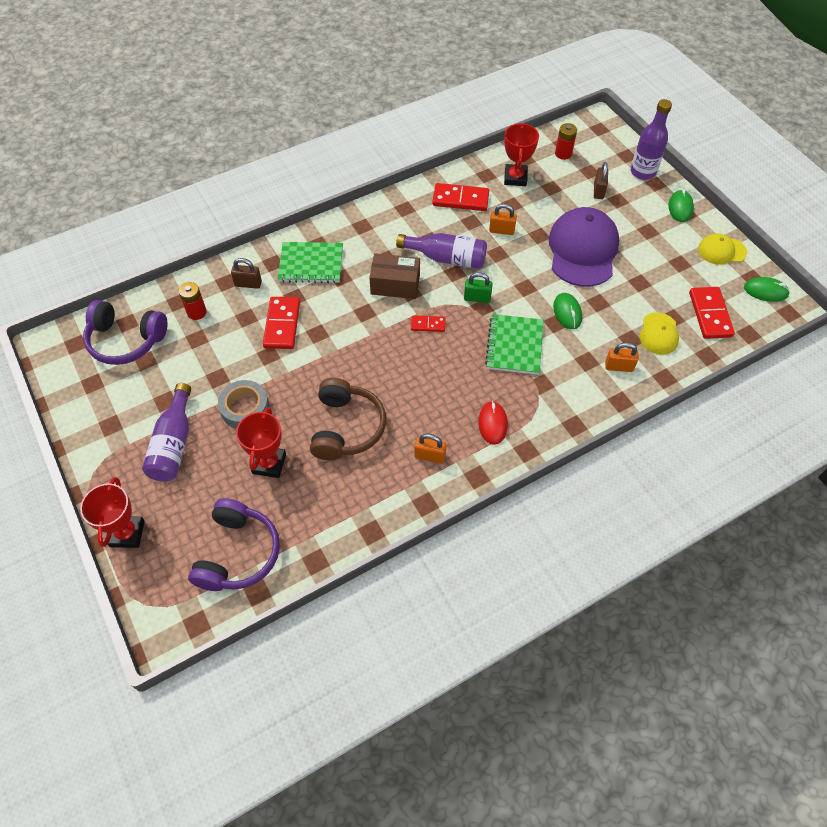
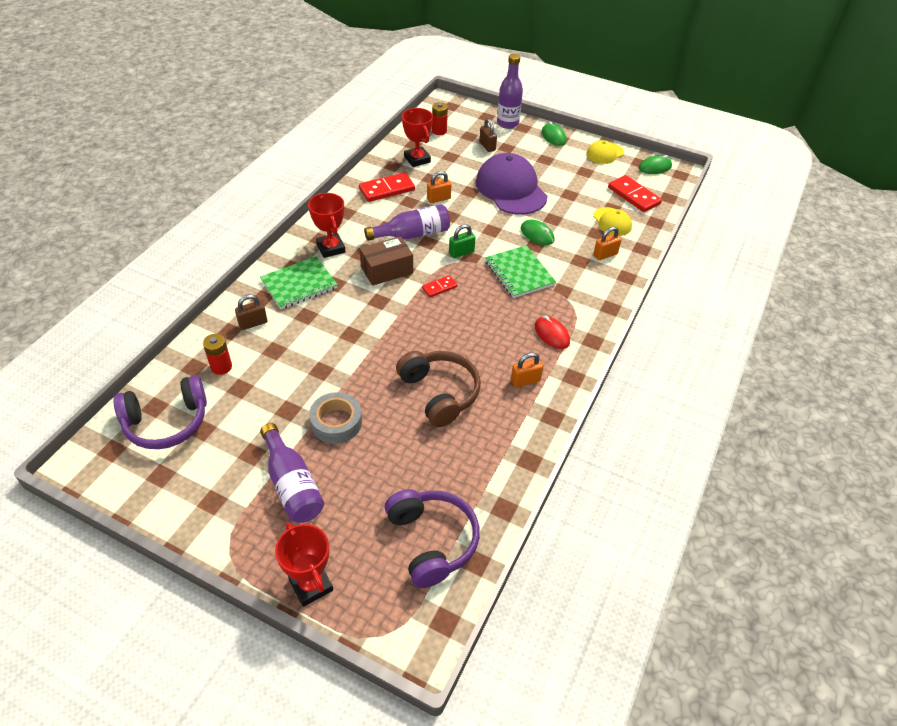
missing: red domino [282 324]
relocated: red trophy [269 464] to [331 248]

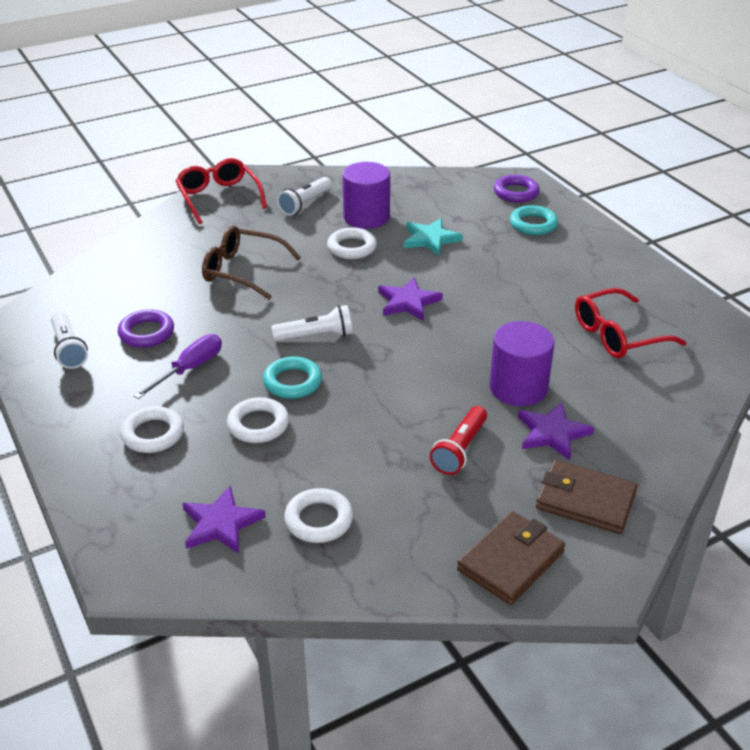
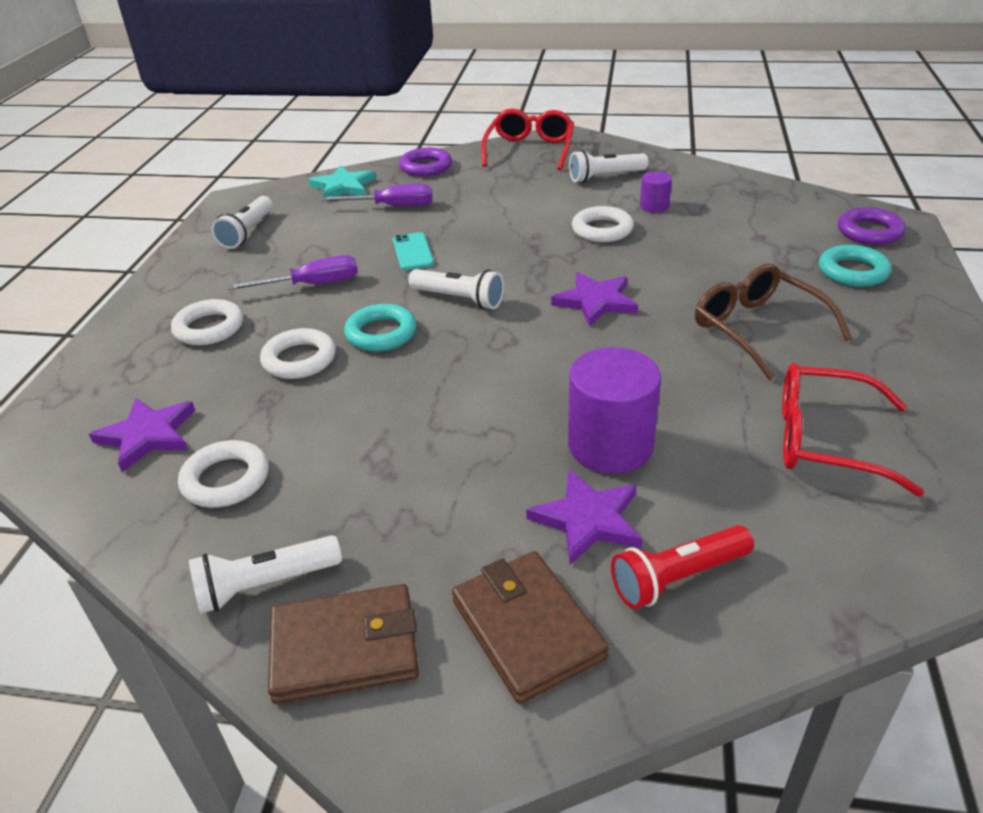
appeared: white flashlight [265 585]; purple screwdriver [392 206]; turquoise phone [413 252]
relocated: turquoise star [430 239] to [343 187]; purple ring [146 333] to [426 167]; red flashlight [460 449] to [678 578]; brown glasses [243 271] to [758 329]
size: purple cylinder [366 217] = [654 206] x0.50

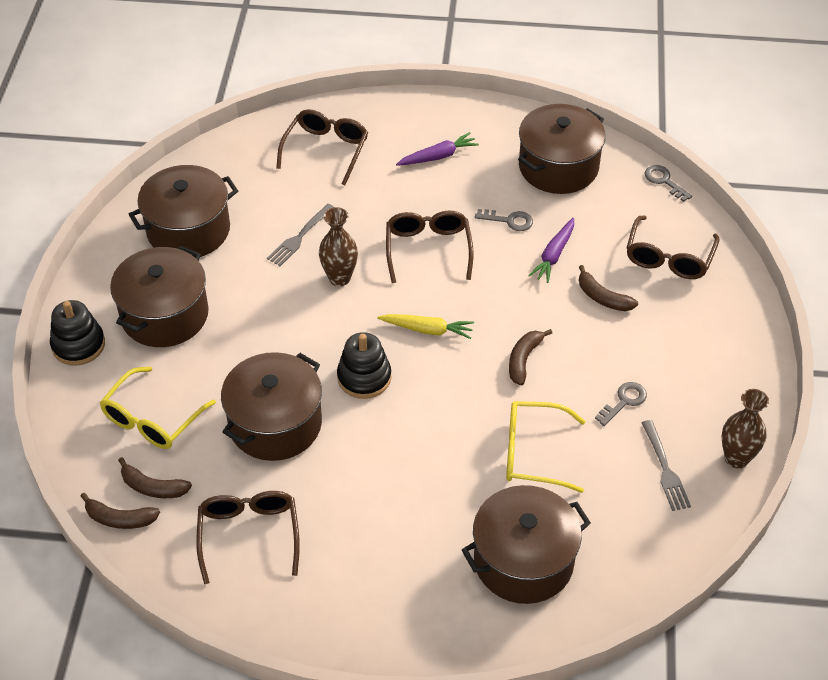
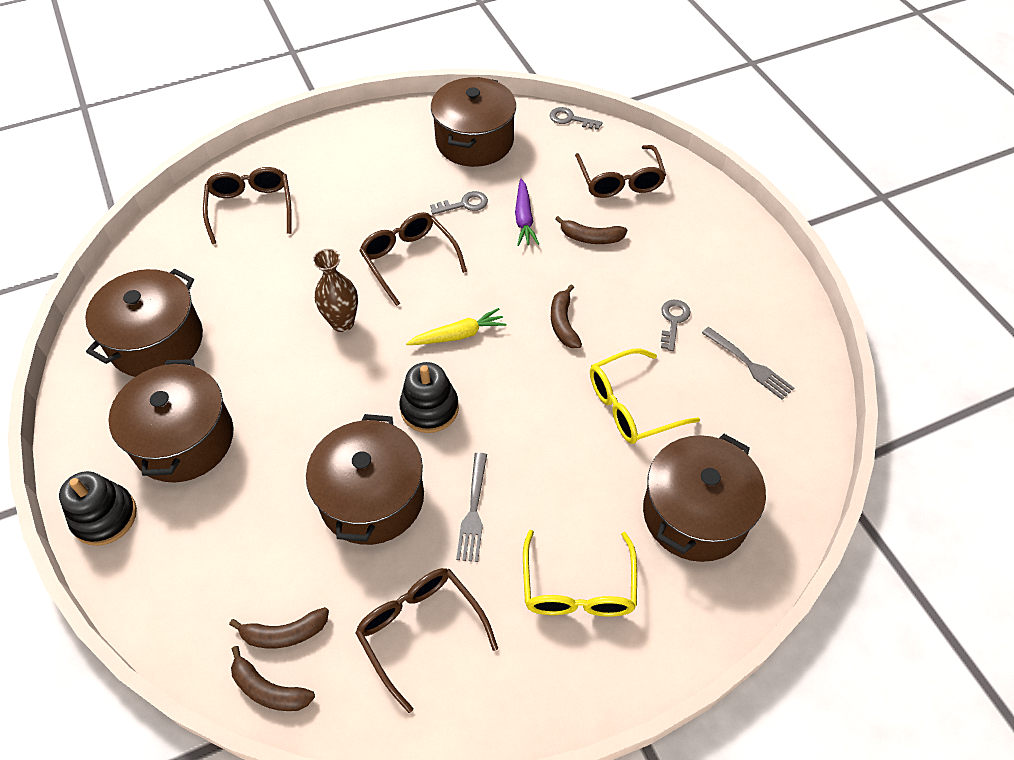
missing: purple carrot [438 156]; brown vase [736 458]
relocated: grey fork [300 236] to [473 510]; yellow glasses [153 419] to [578 586]
spun: brown banana [119 519] = [269 689] 45 degrees clockwise

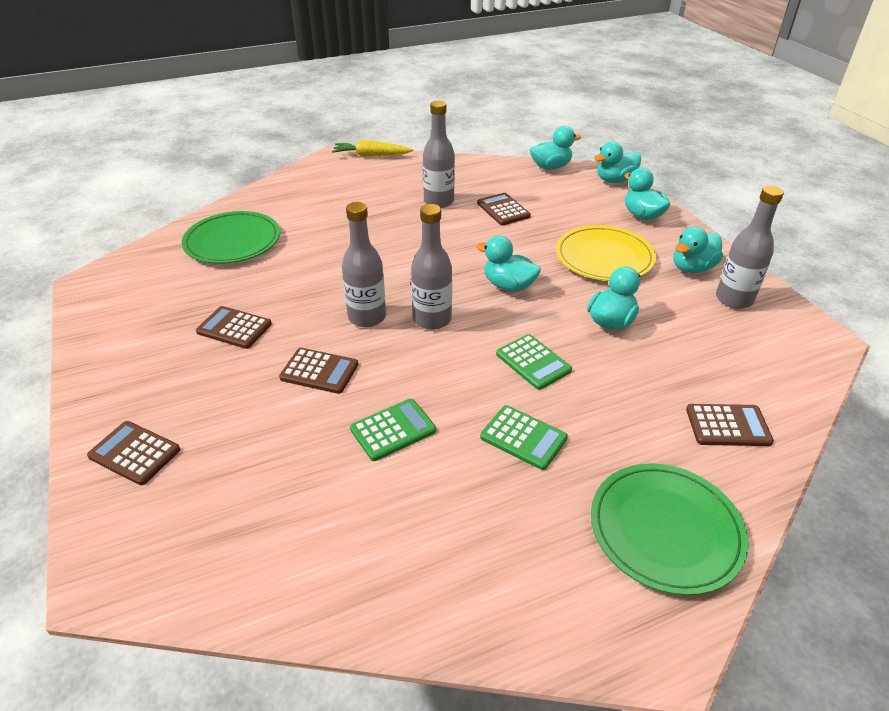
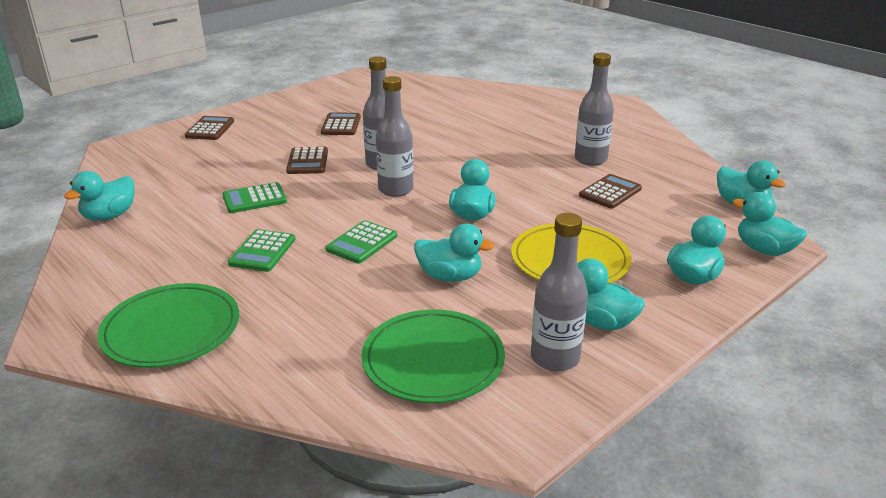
missing: yellow carrot [371 155]; brown calculator [727 425]
appeared: turquoise duck [109 216]
relocated: green plate [232 241] to [433 360]
spun: green calculator [393 430] = [254 199] 120 degrees clockwise

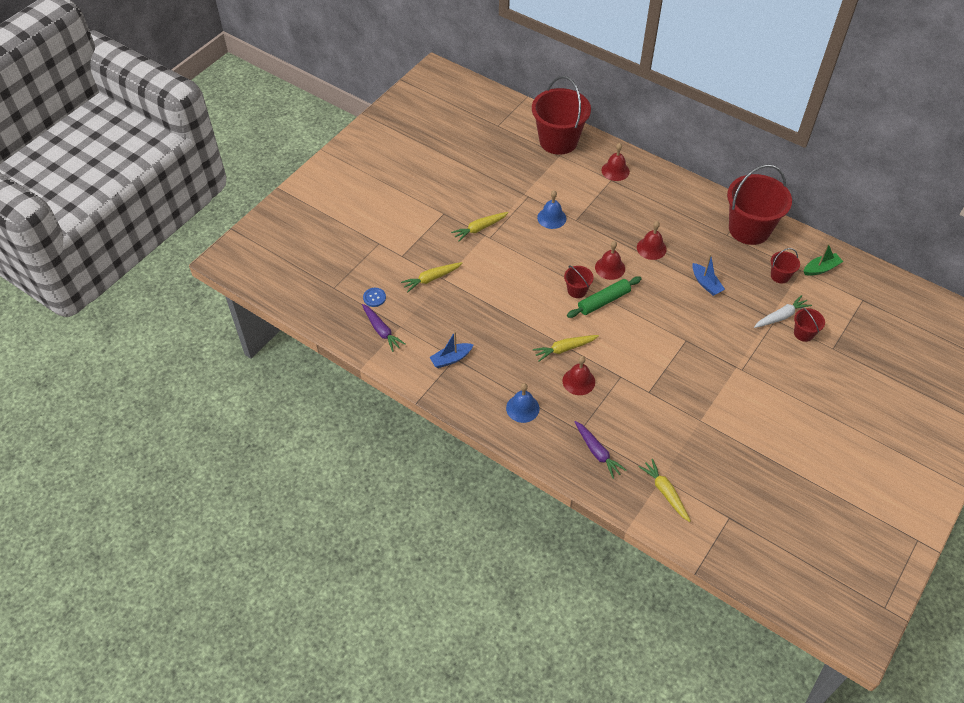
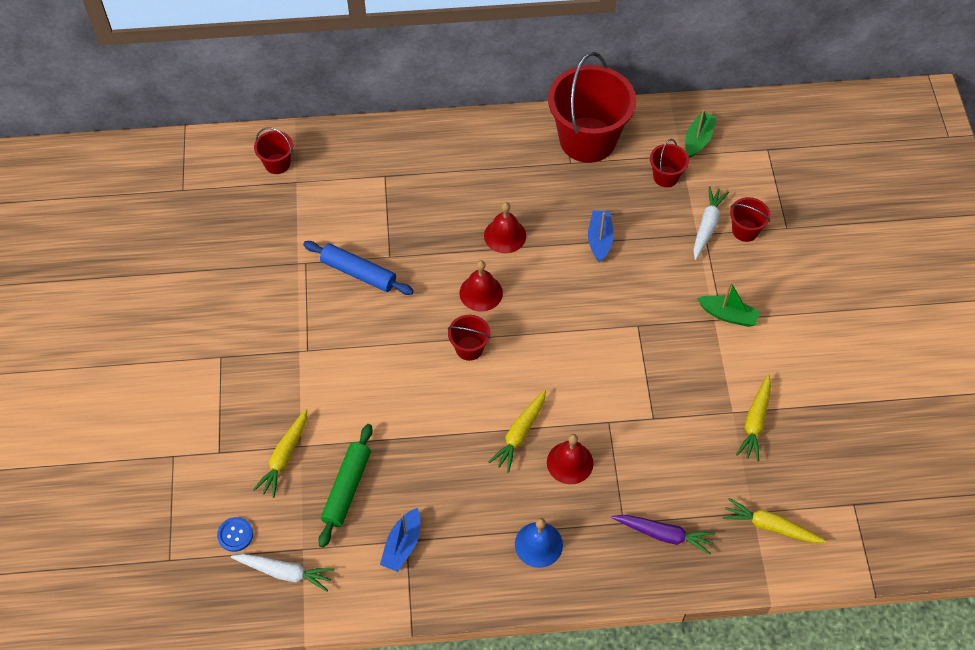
missing: red bell [615 171]
appeared: green boat [728 315]
relocated: green rolling pin [603 301] to [347 488]; yellow carrot [480 228] to [755 421]
exchanged: blue bell [551 218] to blue rolling pin [358 273]
colour: purple carrot [381 331] to white carrot [285 572]
spun: blue boat [706 283] = [599 240] 105 degrees counterclockwise
size: red bucket [558 141] = [277 164] x0.45

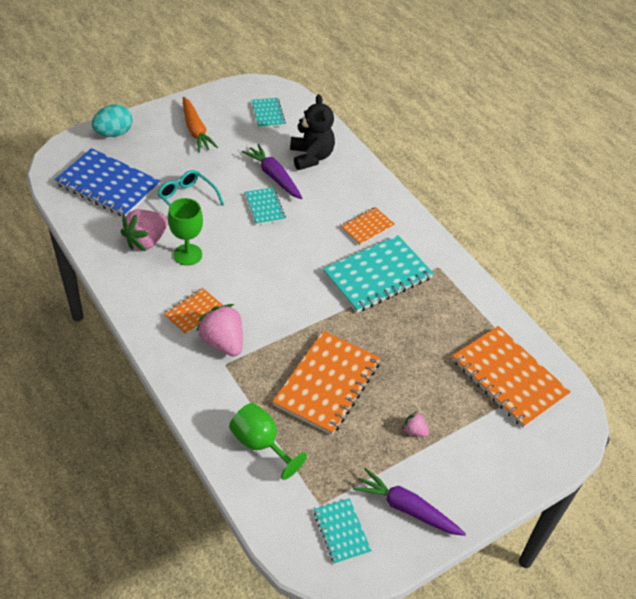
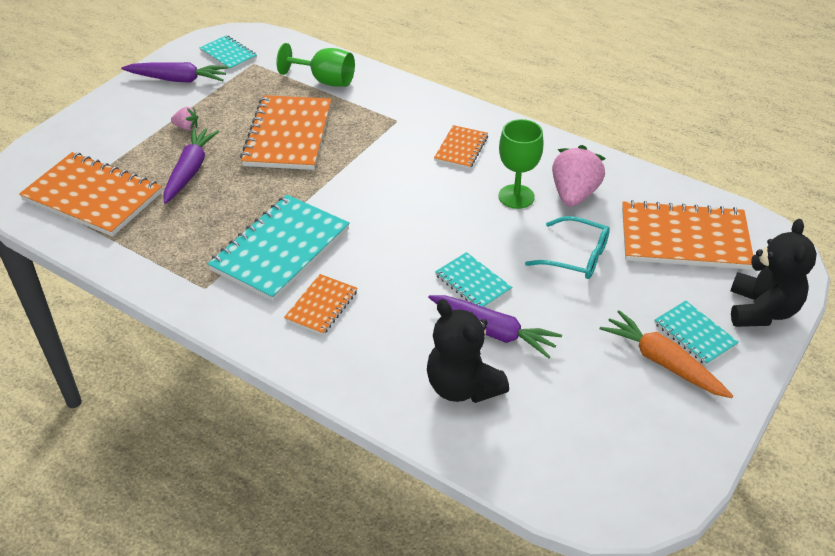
missing: pink strawberry [223 342]
appeared: purple carrot [190 171]
relocated: turquoise notebook [268 114] to [695 334]
exchanged: turquoise egg [114 133] to black teddy bear [761 310]
colour: blue notebook [108 185] to orange notebook [684 239]

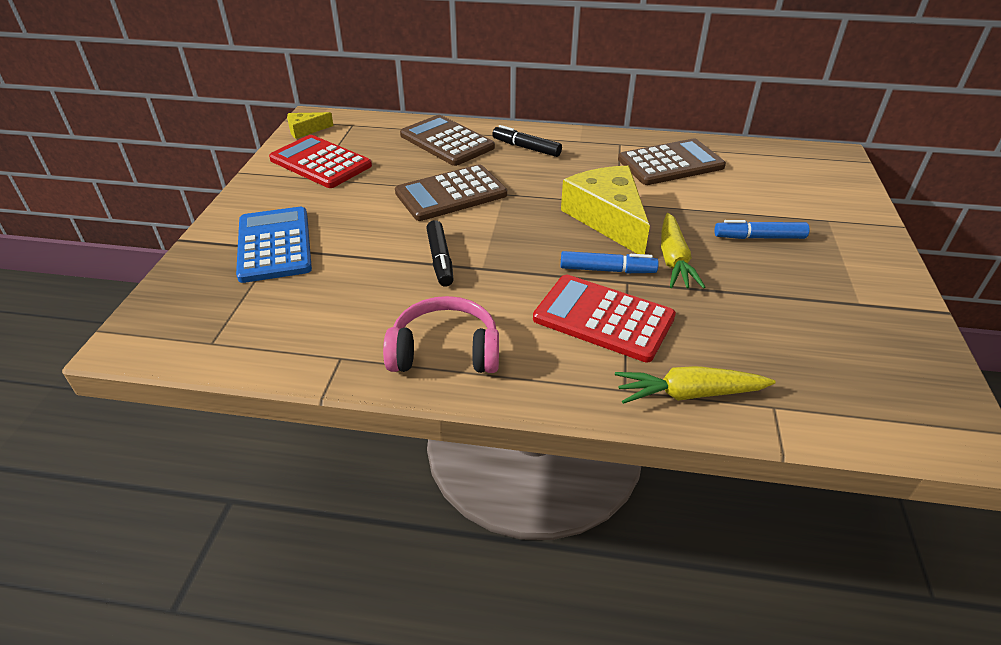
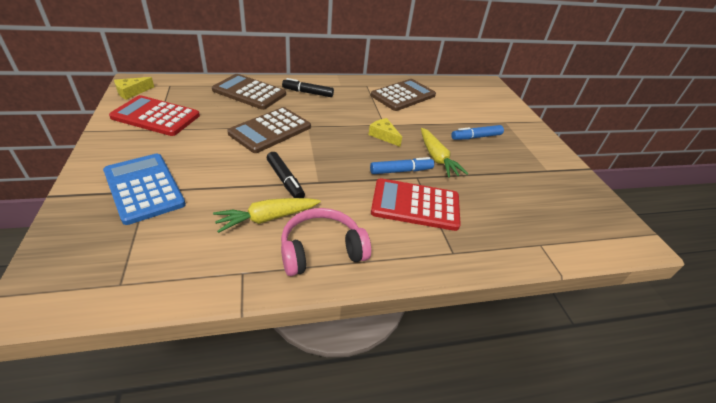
relocated: yellow carrot [689 394] to [267 218]
size: yellow cheese [607 218] = [384 136] x0.48

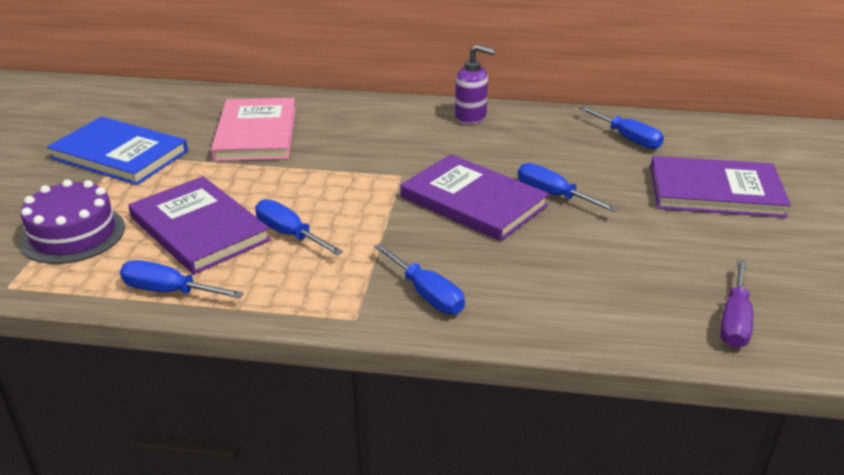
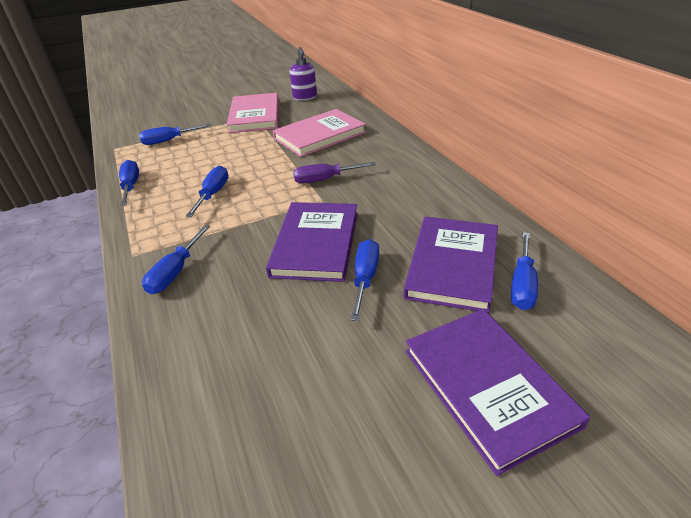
relocated: purple soap dispenser [471 117] to [305 97]; purple screwdriver [734 321] to [324 179]; purple book [199 228] to [452 265]
exchanged: purple cake [73 234] to blue screwdriver [169 141]
colour: blue book [120 155] to pink book [255 116]

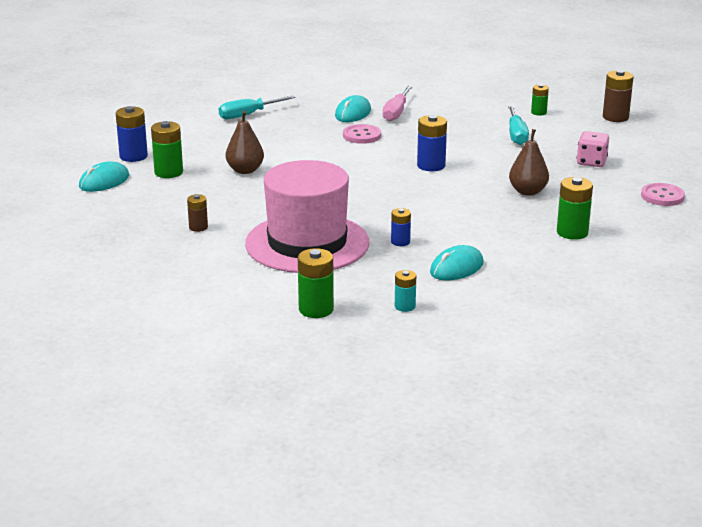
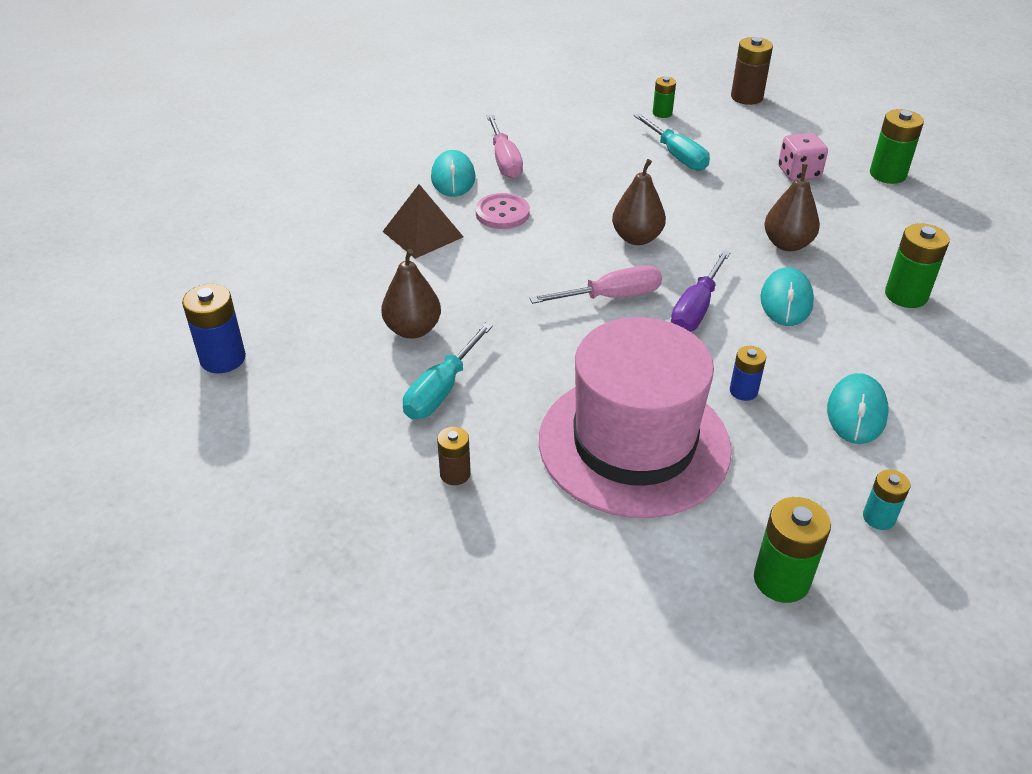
missing: pink button [662 196]
appeared: brown pyramid [423 234]; pink screwdriver [611 297]; purple screwdriver [696 308]
relocated: turquoise screwdriver [248 115] to [442 389]; turquoise mouse [104 181] to [786 301]; green battery [168 172] to [887 174]
exchanged: blue battery [431 166] to brown pear [637 238]

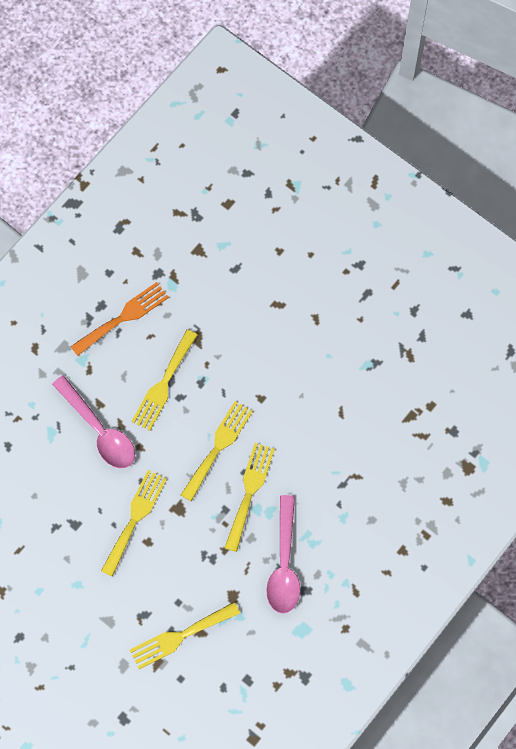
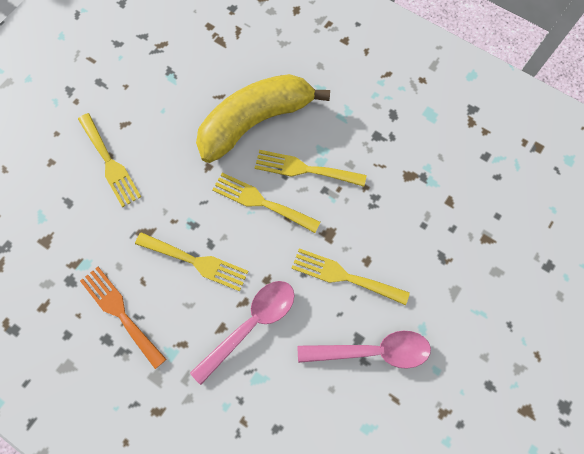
appeared: yellow banana [255 122]
relocated: yellow fork [180 636] to [110 163]; pink spoon [284 564] to [372 351]

